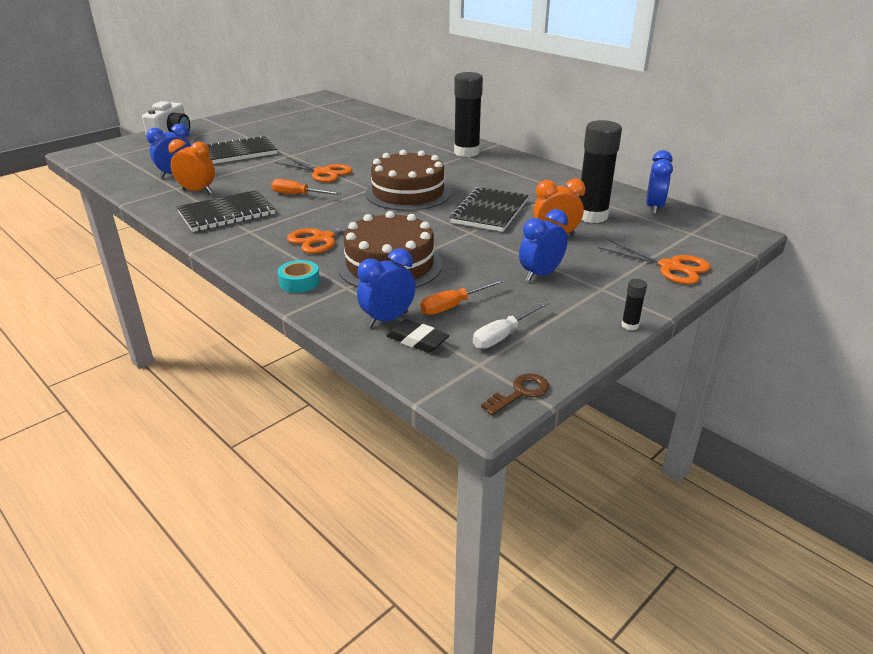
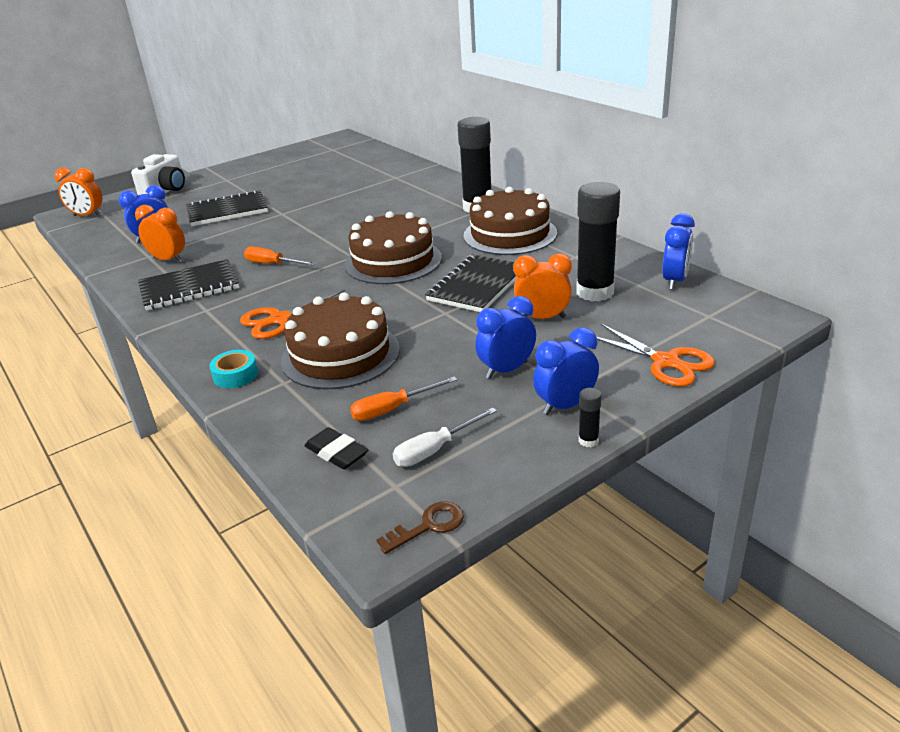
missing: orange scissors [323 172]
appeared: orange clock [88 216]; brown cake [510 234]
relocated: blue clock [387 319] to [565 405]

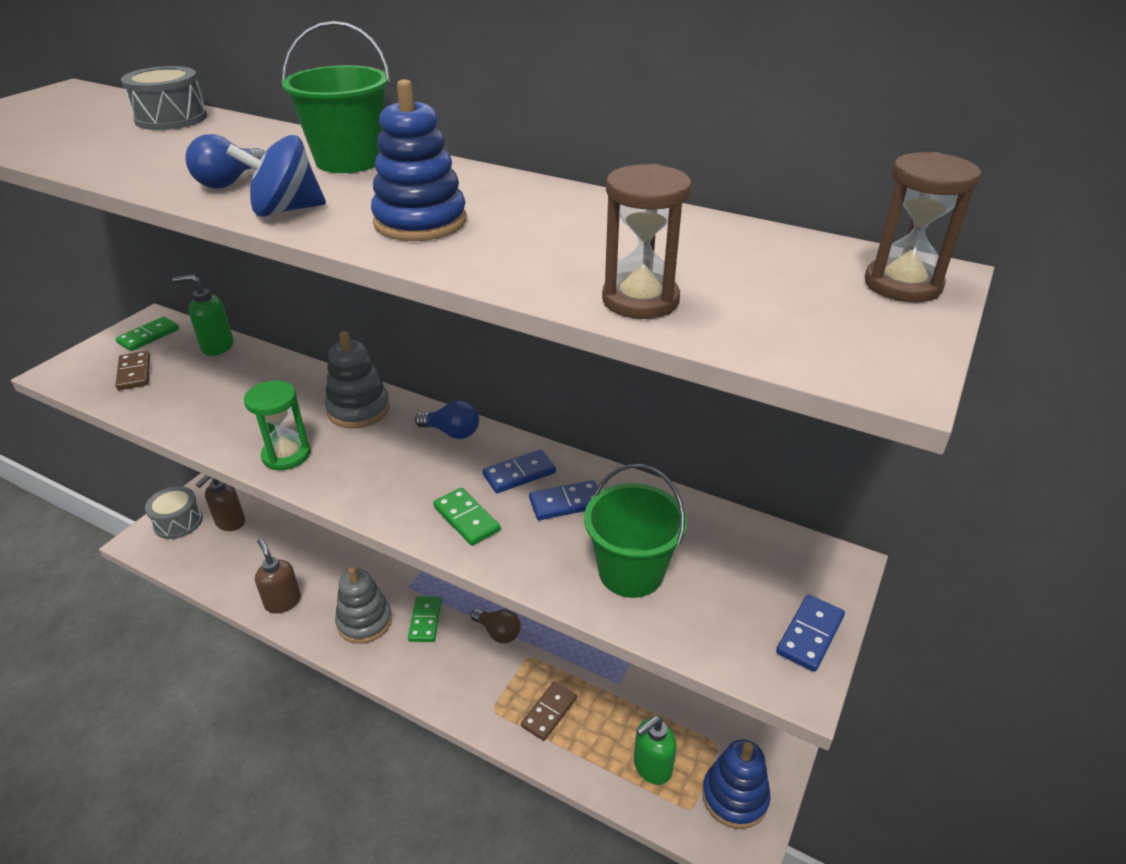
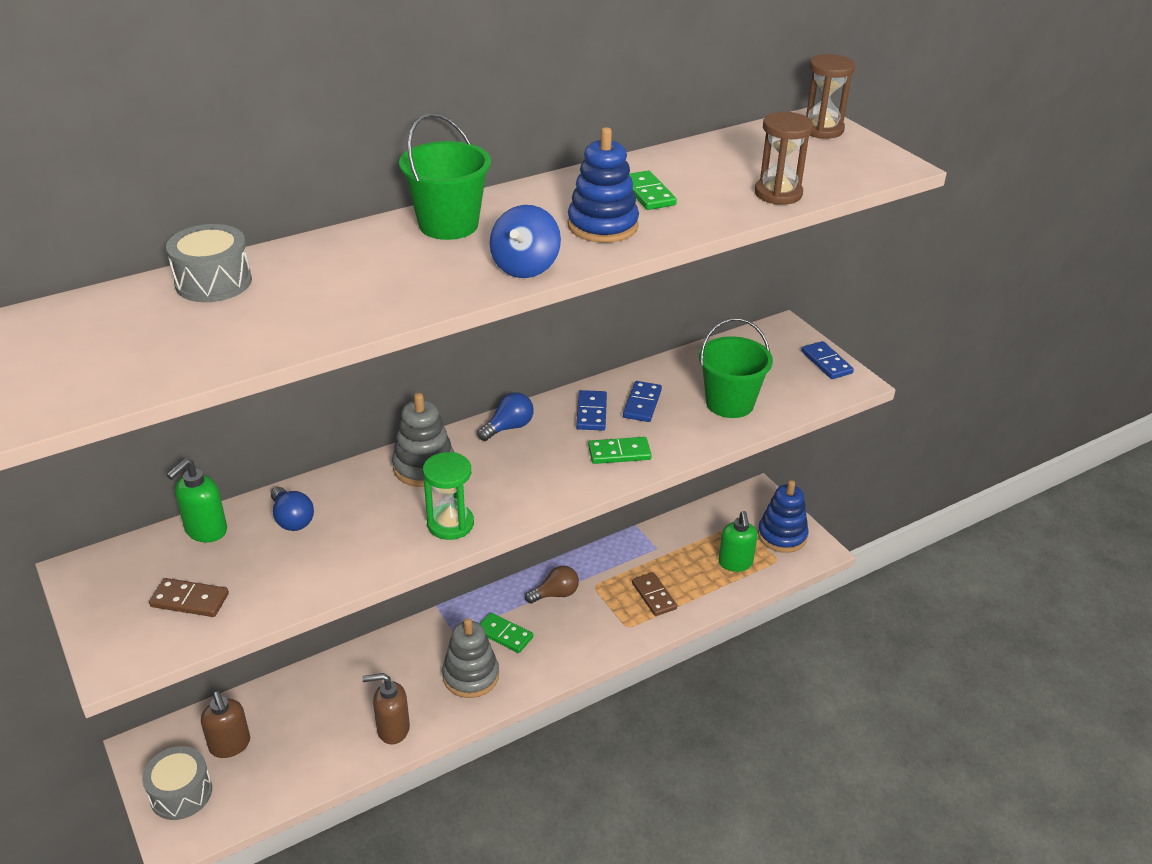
relocated: blue light bulb [229 182] to [292 519]; green domino [149 336] to [648 193]

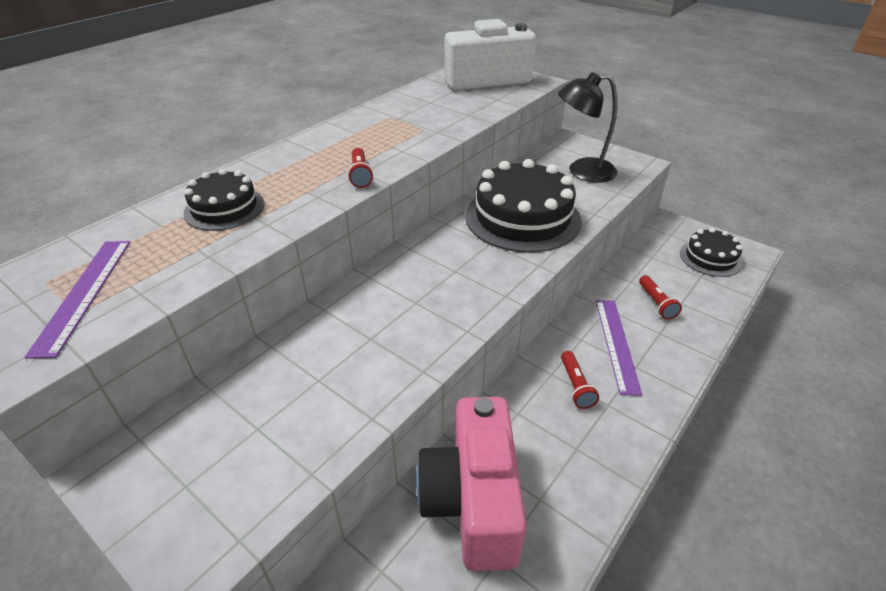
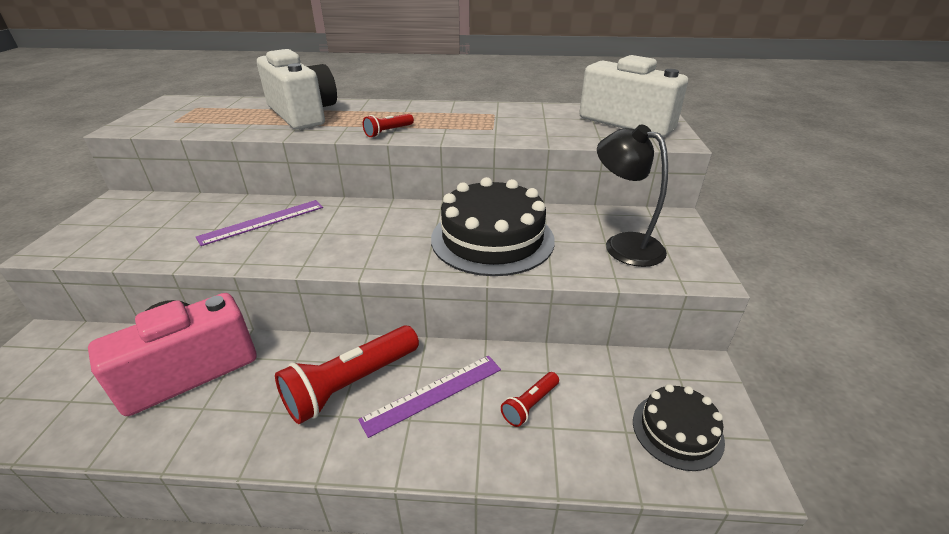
relocated: purple ruler [84 293] to [262 222]
exchanged: black cake [224 208] to white camera [302 114]
size: red flashlight [576 386] = [351 384] x2.03

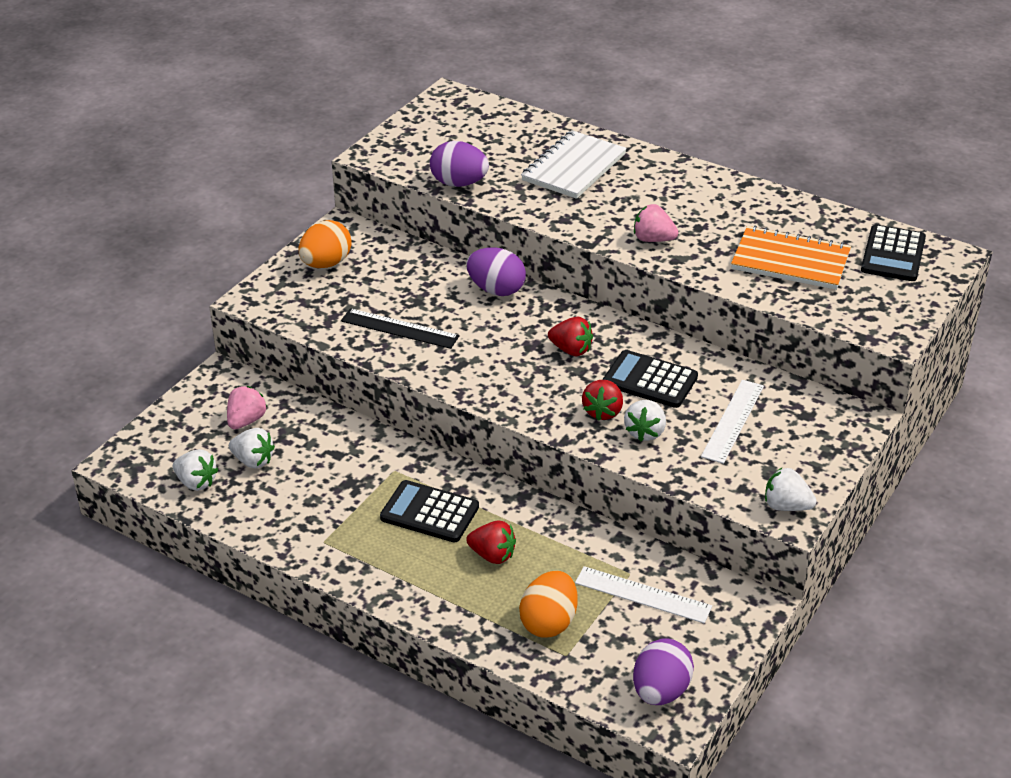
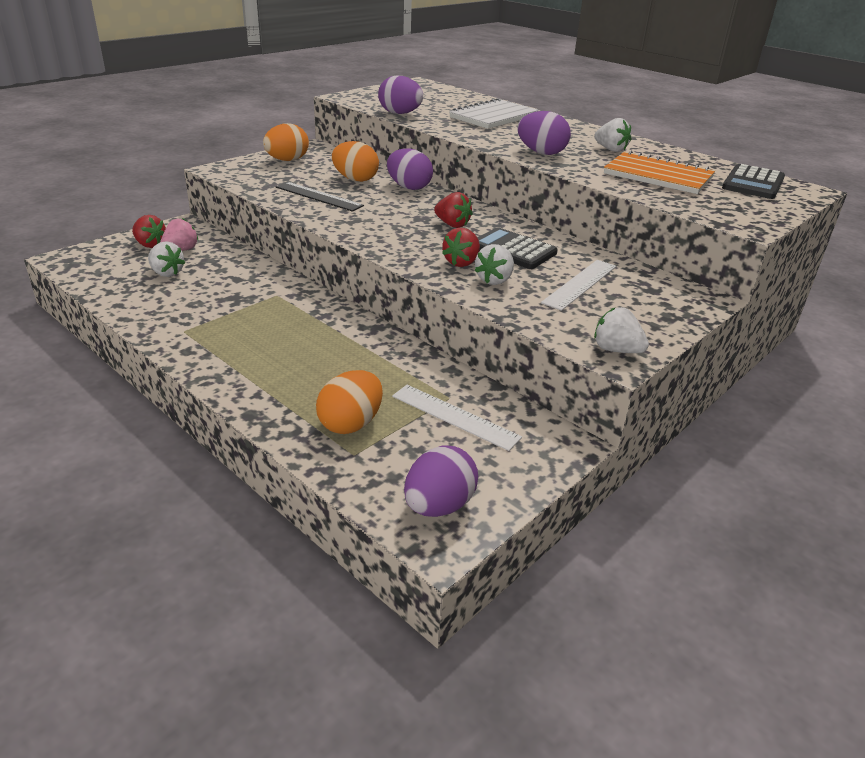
missing: black calculator [429 512]
appeared: orange egg [355 179]
relocated: red strawberry [492 555] to [150 245]; white strawberry [196 482] to [610 150]
exchanged: pink strawberry [653 239] to purple egg [541 153]

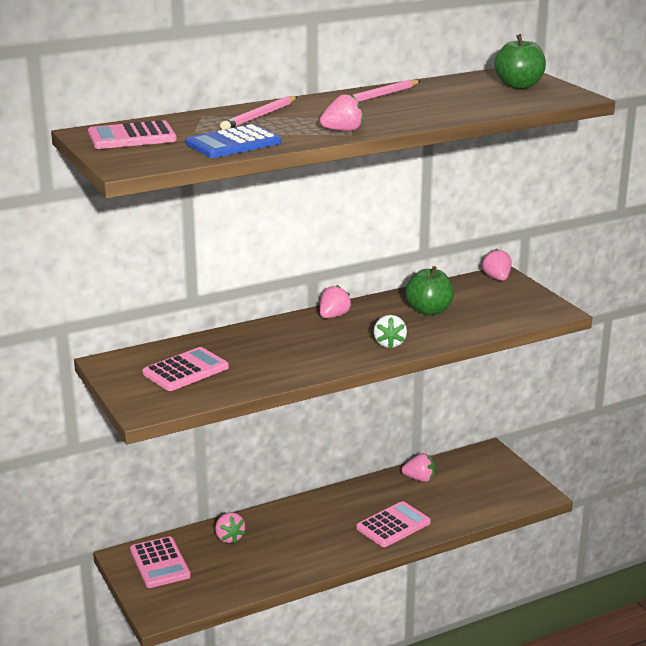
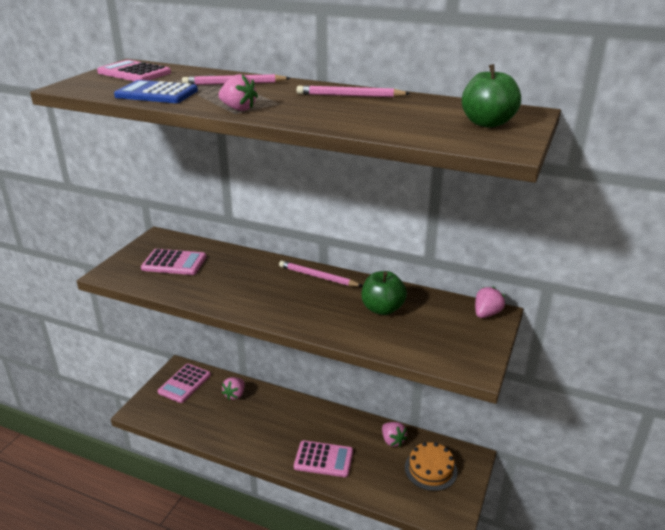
missing: white strawberry [389 344]
appeared: orange cake [430 469]
exchanged: pink strawberry [333 316] to pink pencil [317 276]

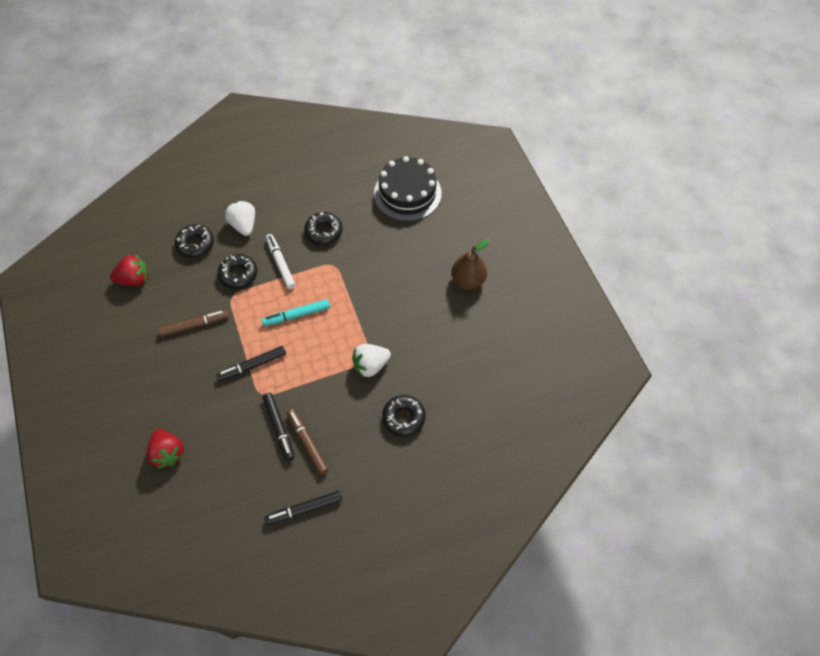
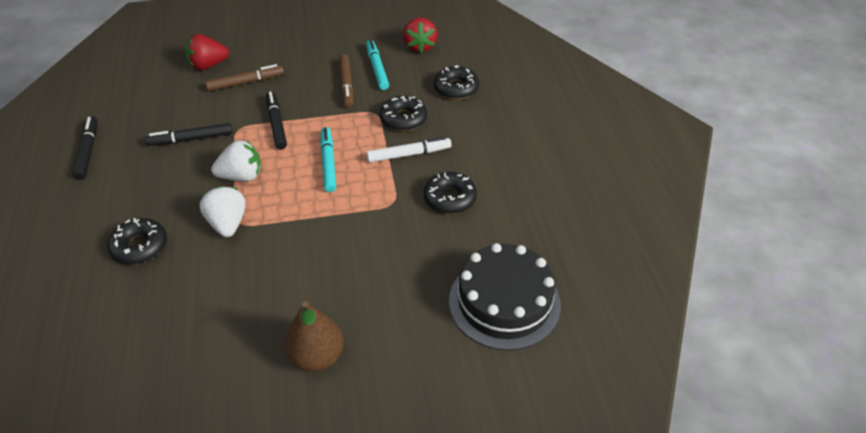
appeared: turquoise marker [377 68]
relocated: brown marker [307 443] to [245 82]; white strawberry [244 225] to [241 176]

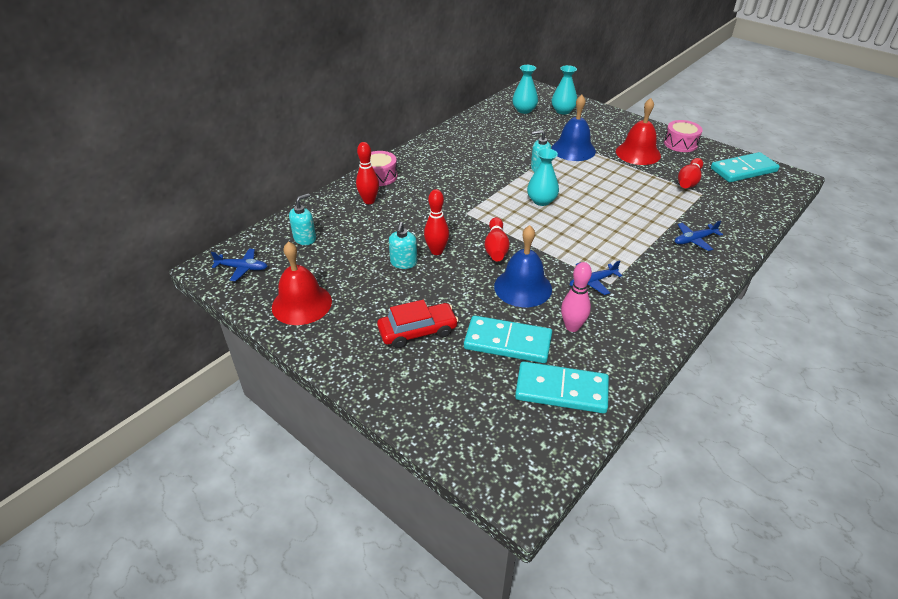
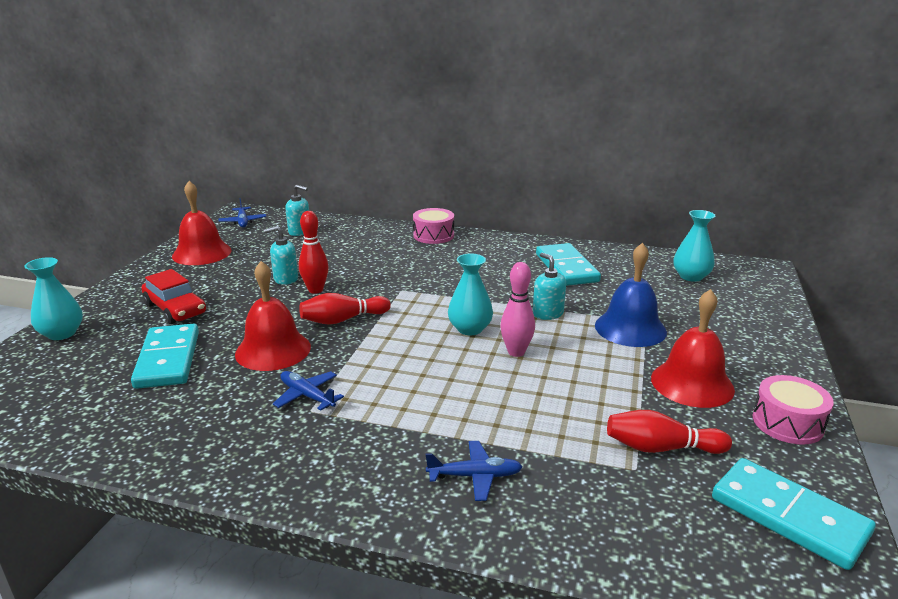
missing: red bowling pin [369 201]
relocated: turquoise vase [563 111] to [62 333]; pink bowling pin [572 327] to [516 352]; turquoise domino [561 390] to [566 268]
colour: blue bell [523 287] to red bell [273 350]
spun: blue plane [694 240] = [474 476] 135 degrees clockwise

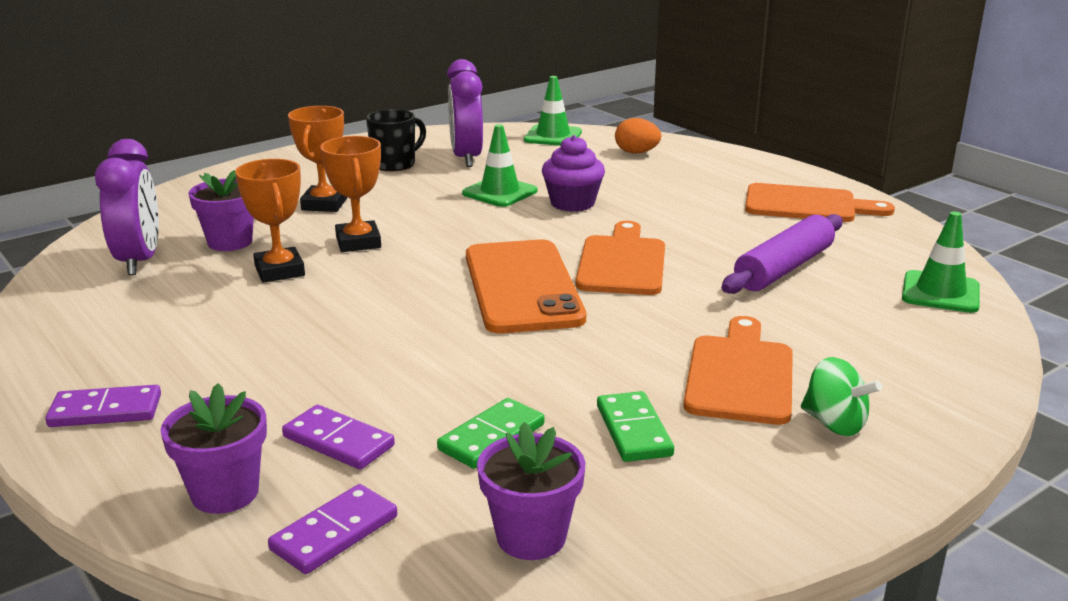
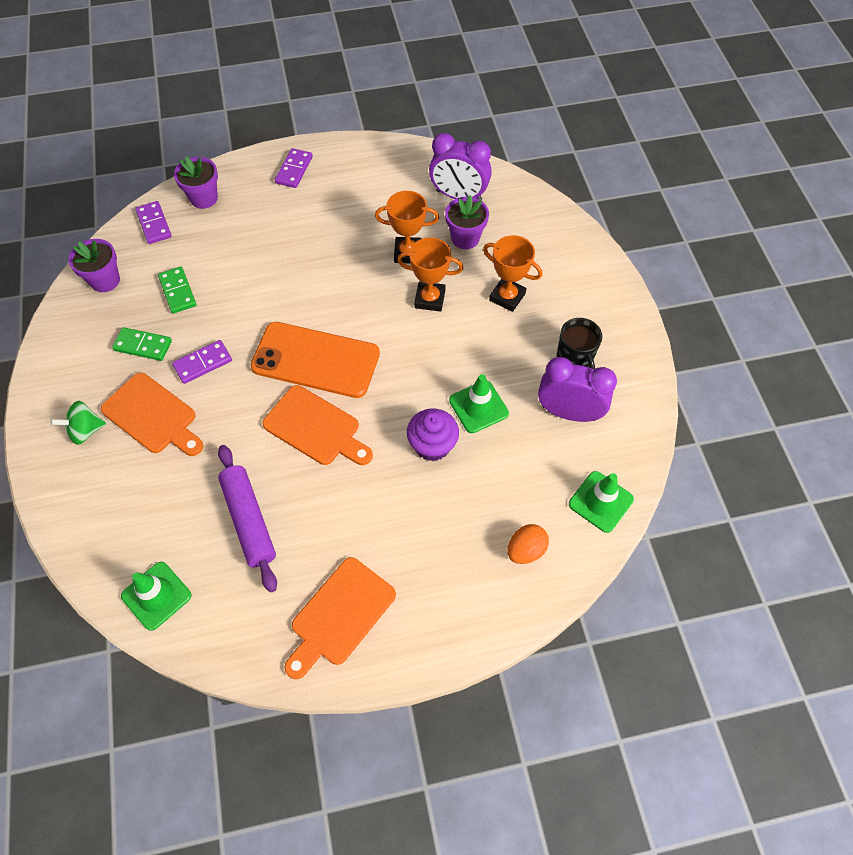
relocated: purple domino [338 441] to [203 363]

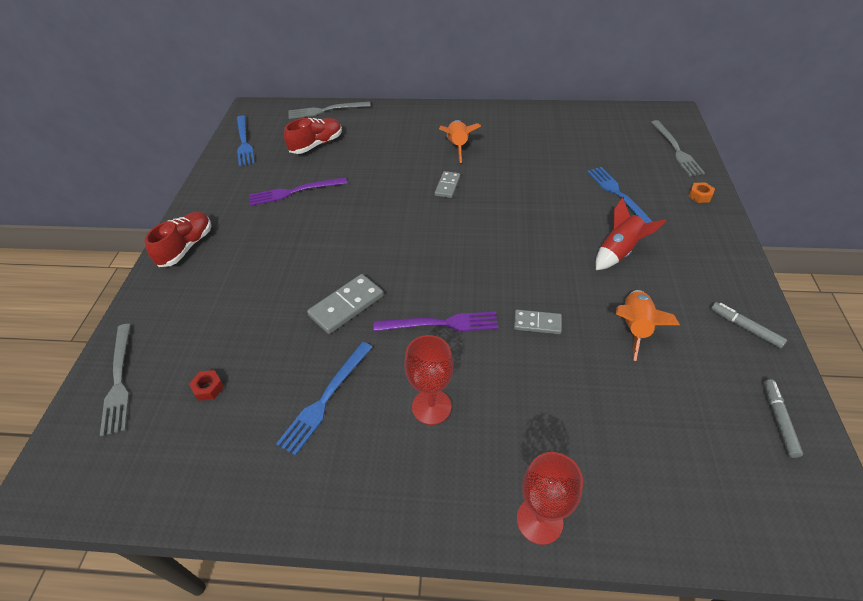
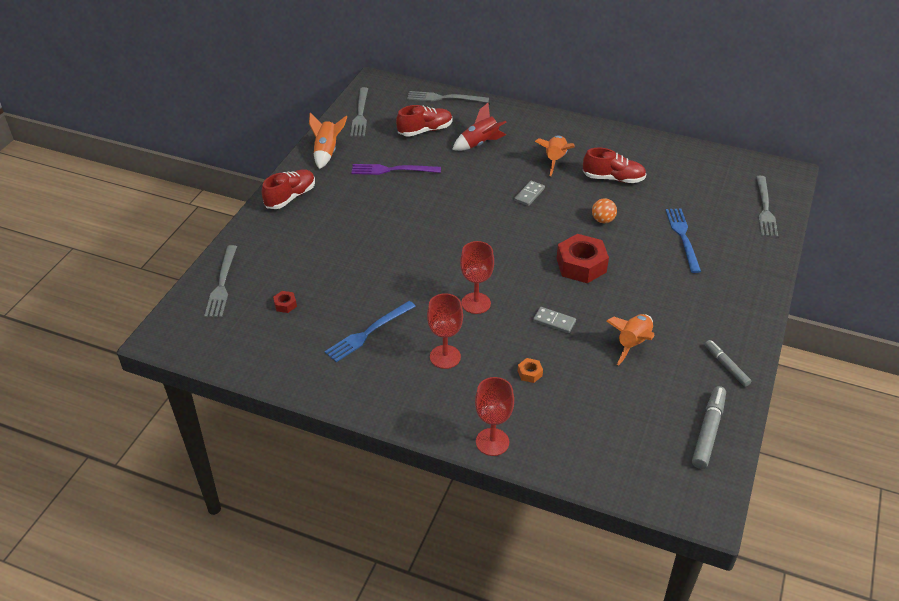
missing: grey domino [346 306]
appeared: orange rocket [327 152]; red nut [581 265]; red shoe [613 178]; orange ball [603 220]
relocated: red rocket [619 252] to [480 144]; orange nut [700 196] to [530 373]
exchanged: purple fork [441 324] to red goblet [476 303]
colour: blue fork [244 142] to grey fork [360 114]
size: grey marker [778 420] = [708 431] x1.52

